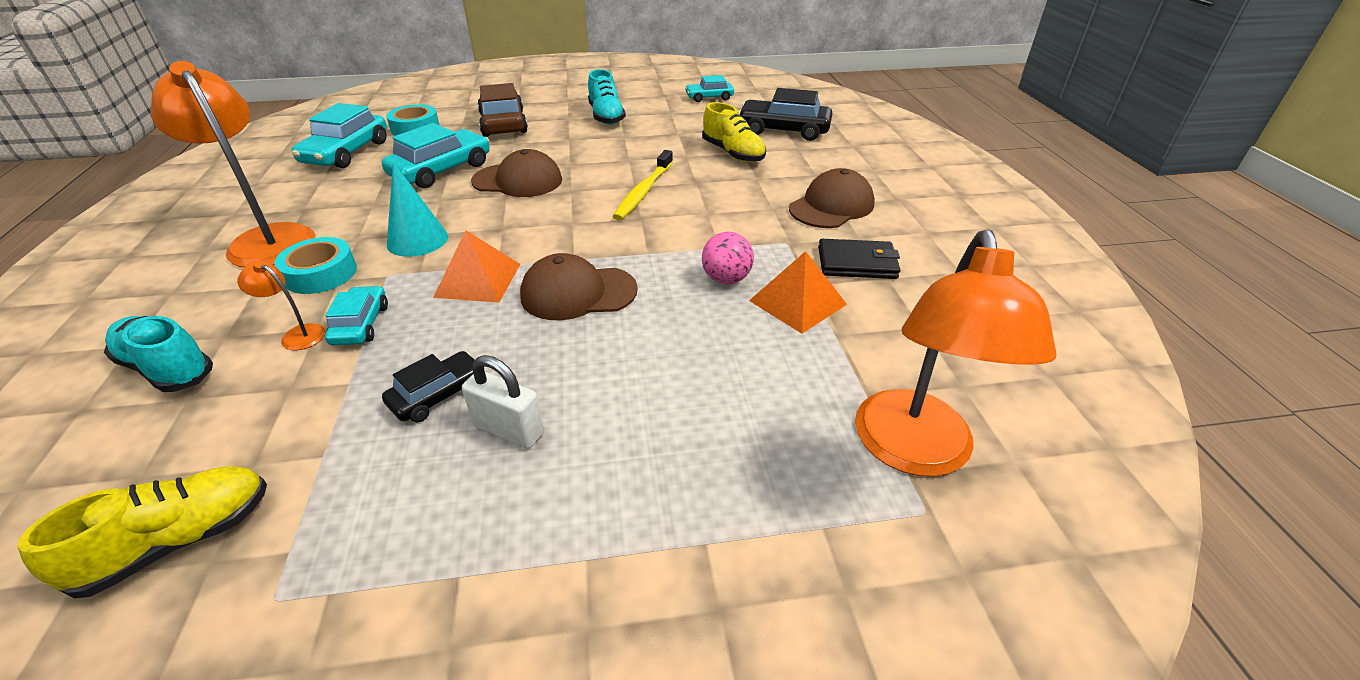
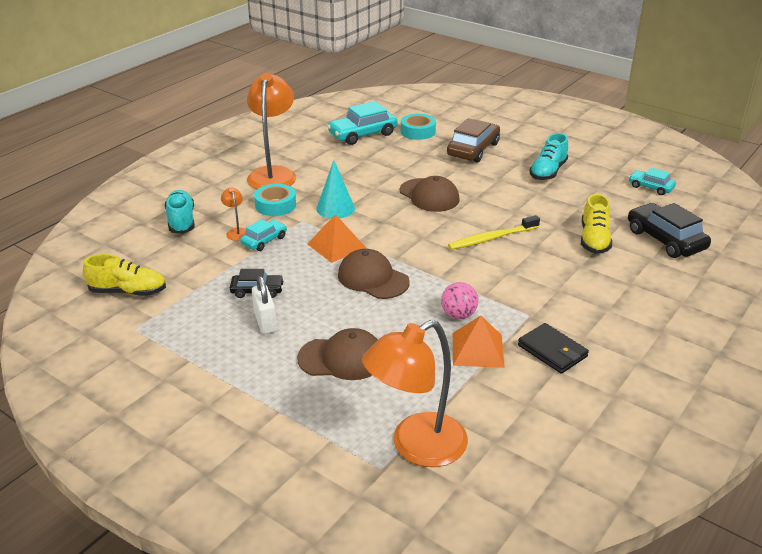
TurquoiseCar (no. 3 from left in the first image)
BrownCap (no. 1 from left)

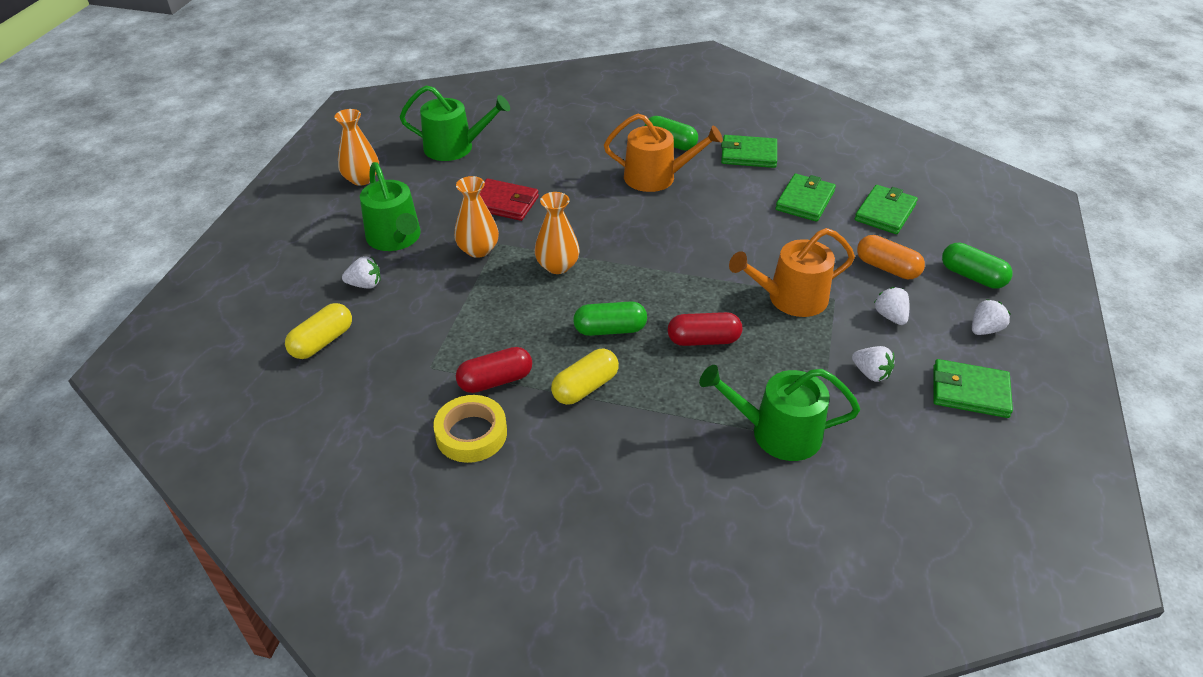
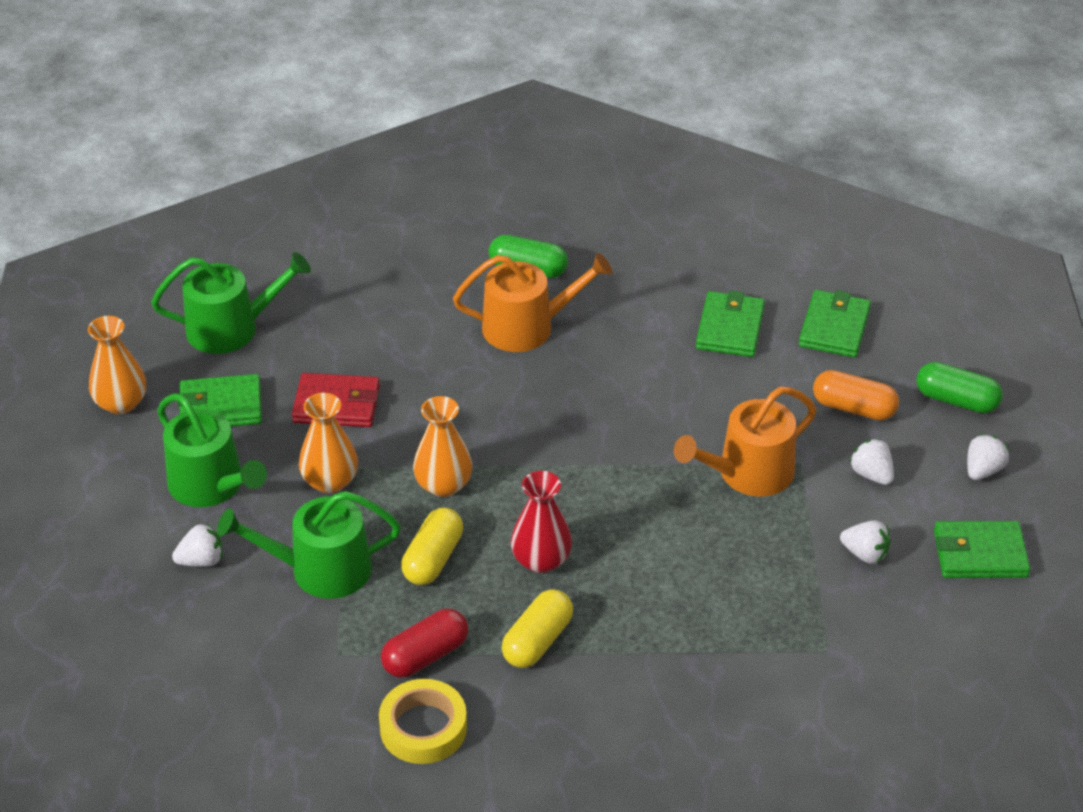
GreenWallet (no. 1 from left)
RedVase
YellowCapsule (no. 1 from left)
RedCapsule (no. 2 from left in the first image)
GreenWateringCan (no. 3 from left)

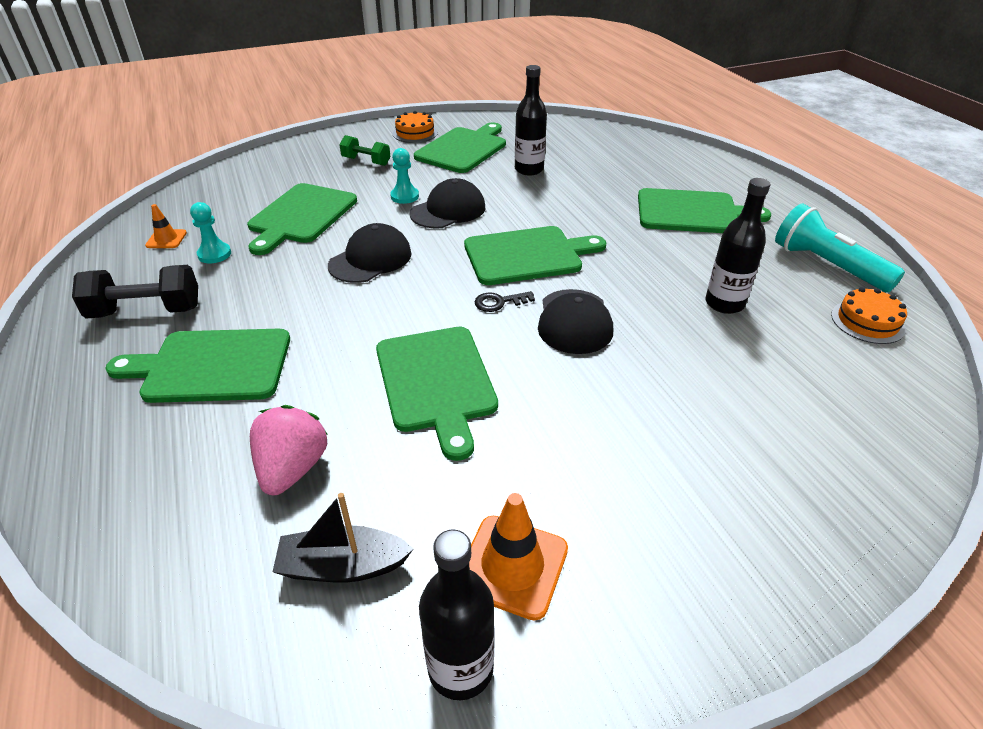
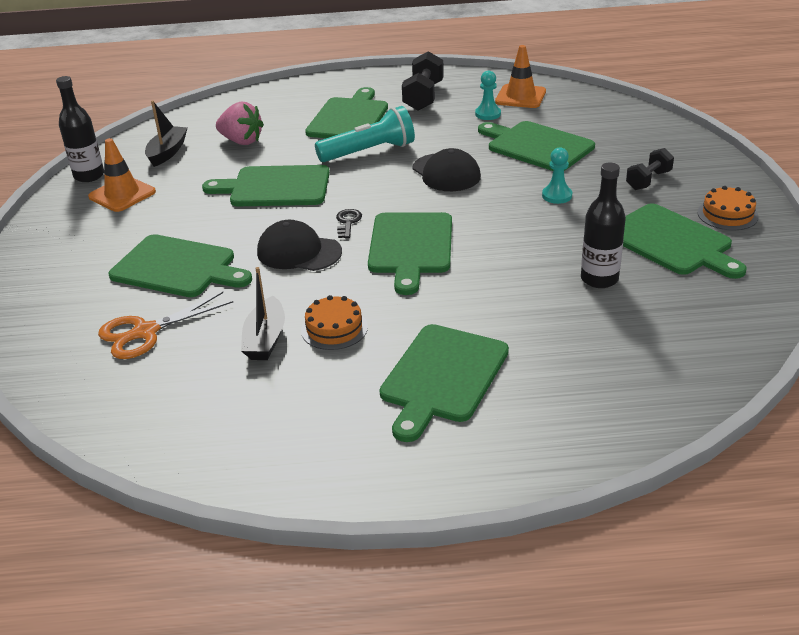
BlackDumbbell (no. 2 from left)
BlackCap (no. 2 from left in the first image)
BlackBoat (no. 2 from left)
TurquoiseFlashlight
OrangeTrafficCone (no. 2 from left)
OrangeCake (no. 1 from left)
GreenCuttingBoard (no. 1 from left)
OrangeScissors

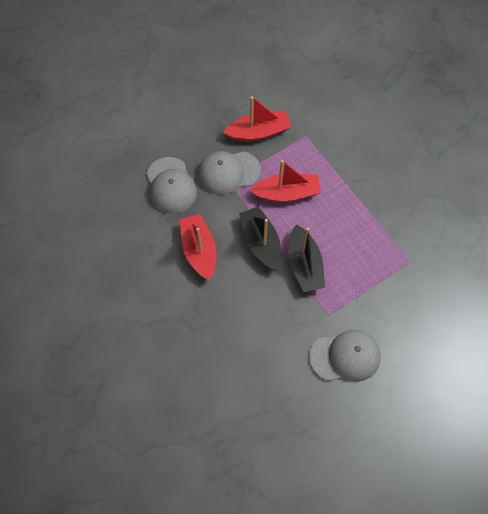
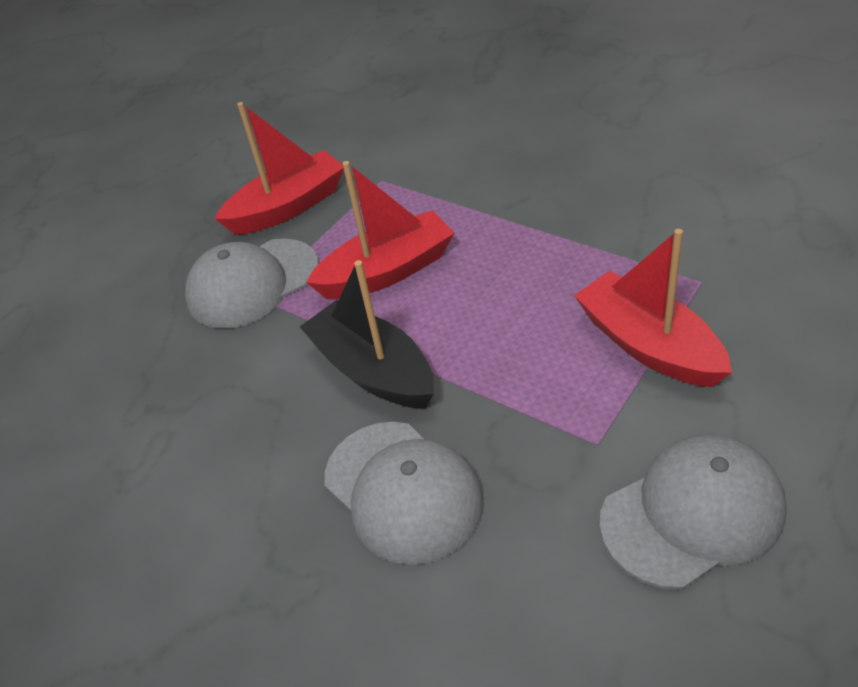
GreyCap (no. 2 from left)
RedBoat (no. 3 from left)
BlackBoat (no. 2 from left in the first image)

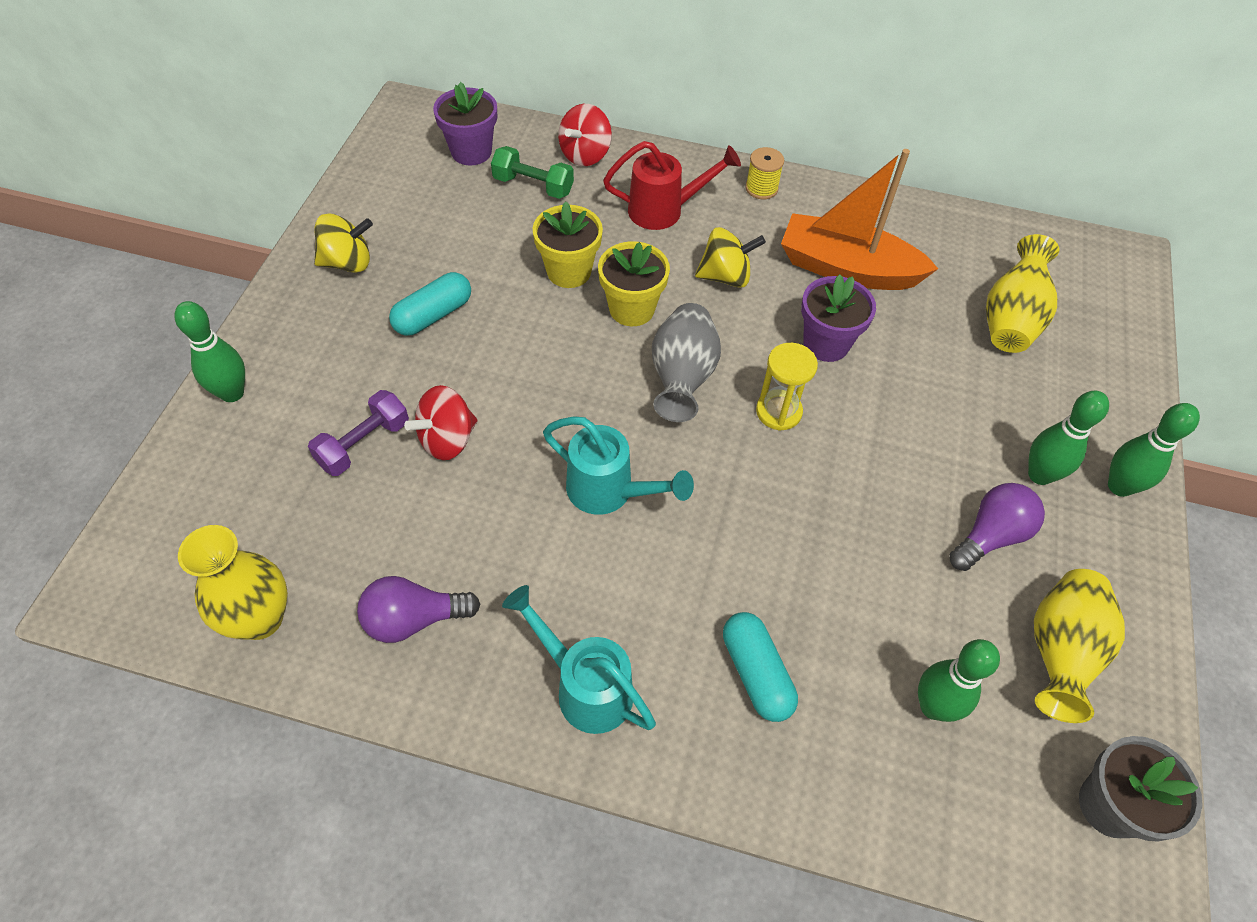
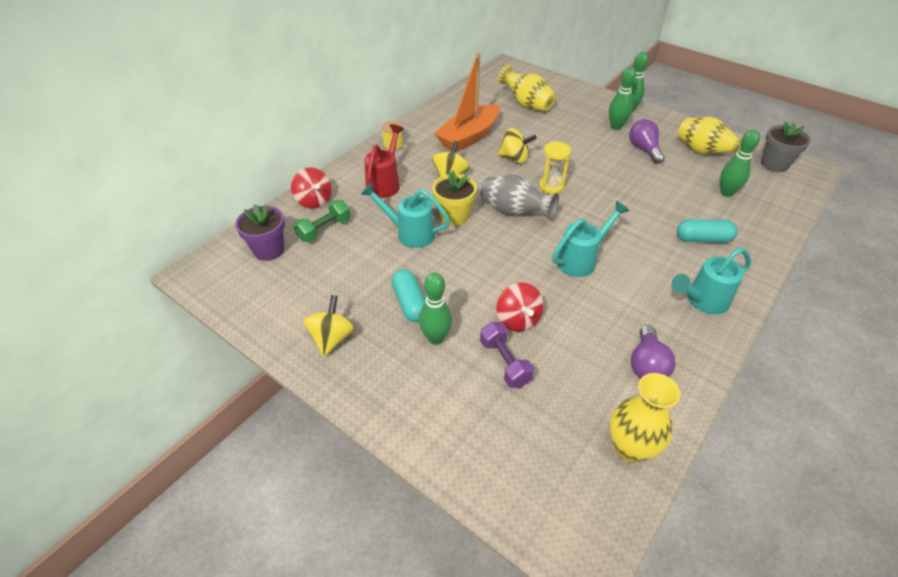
TurquoiseWateringCan (no. 1 from left)
YellowSpinningTop (no. 3 from left)
GreenBowlingPin (no. 1 from left)

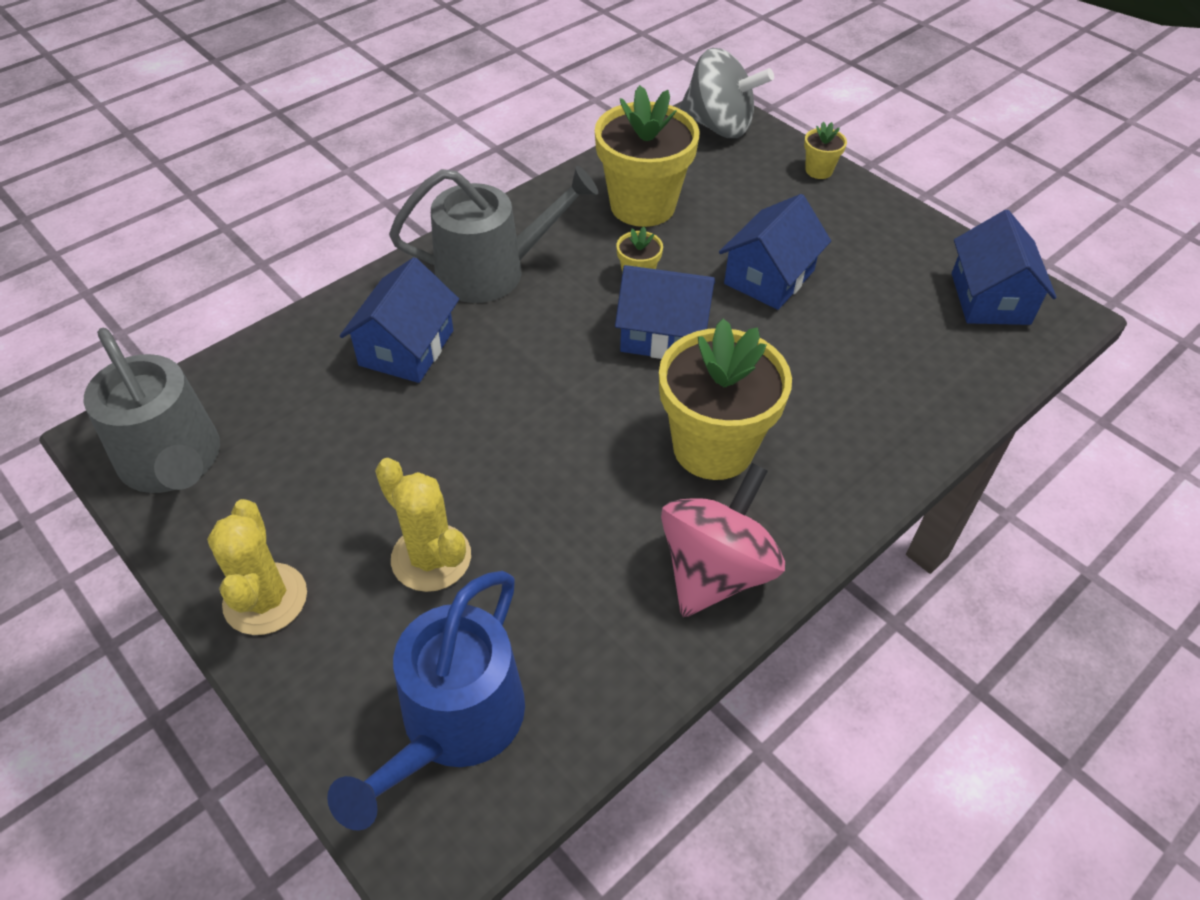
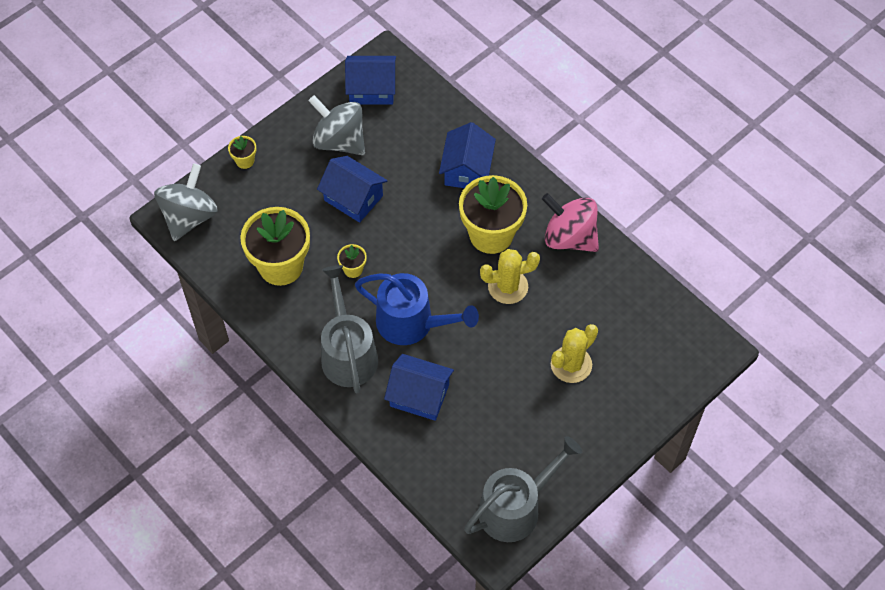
BlueHouse (no. 4 from left)
YellowCactus (no. 1 from left)
BlueWateringCan
GreySpinningTop (no. 2 from left)

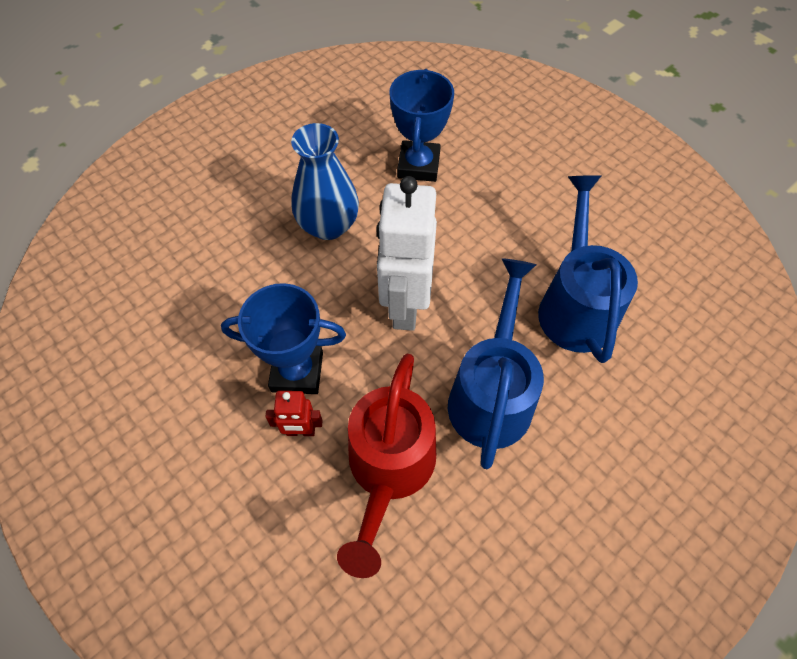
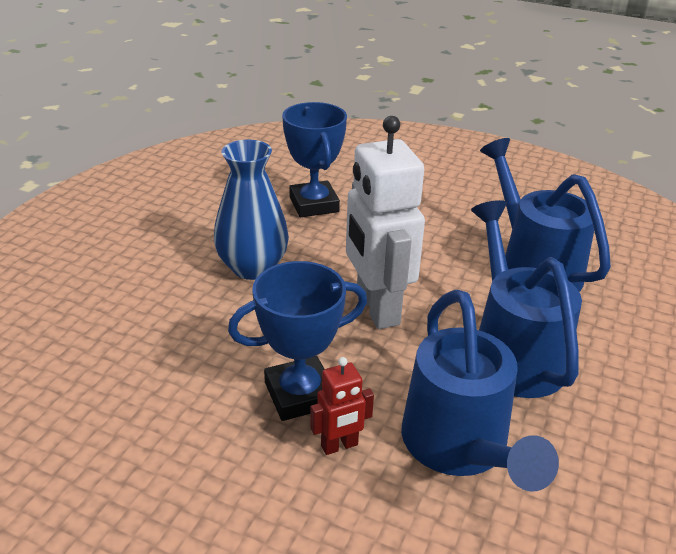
BlueWateringCan (no. 1 from left)

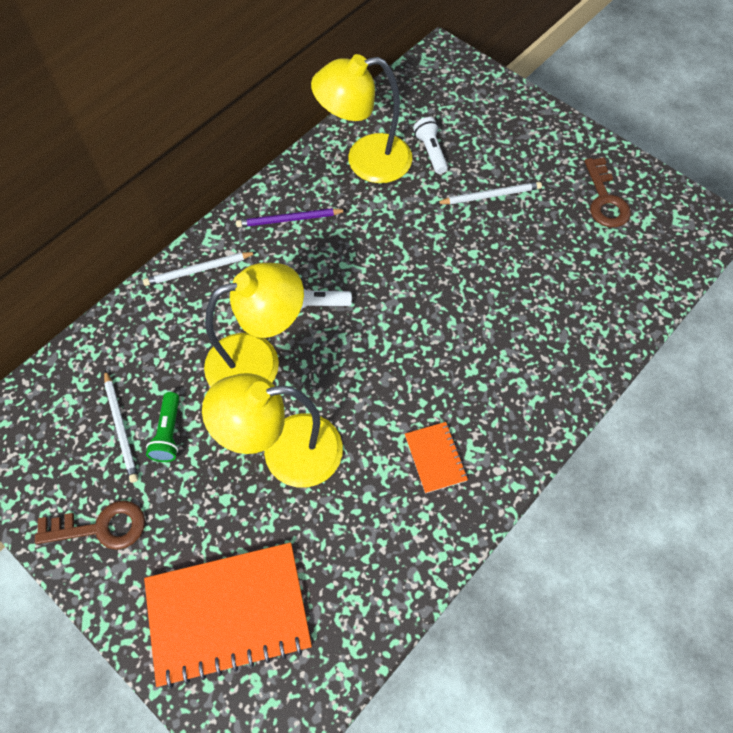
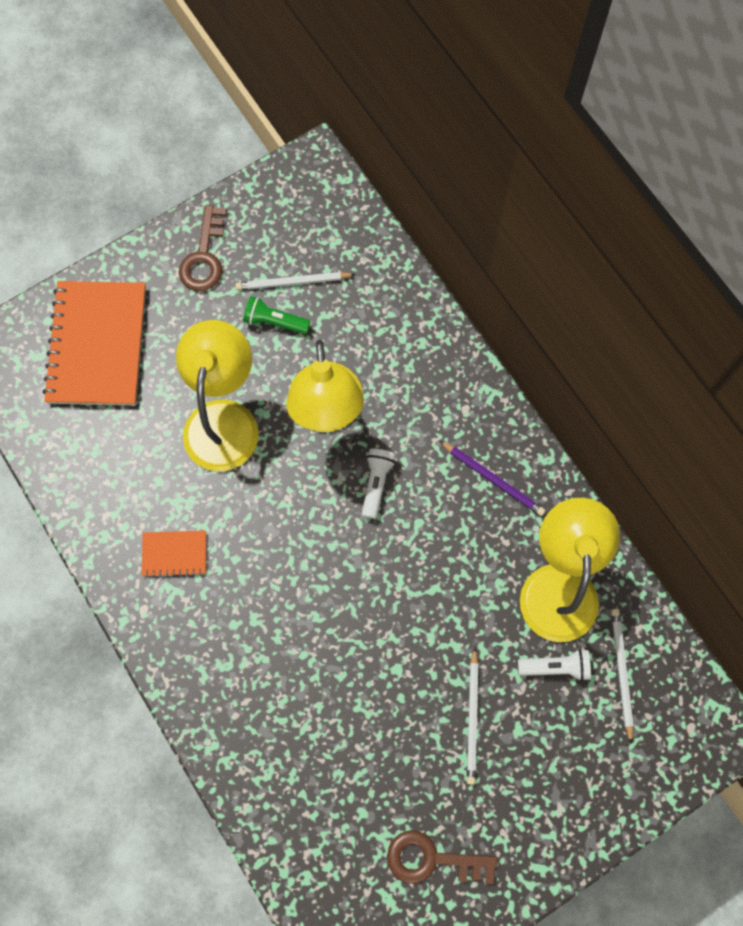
PurplePencil
WhitePencil (no. 3 from left)

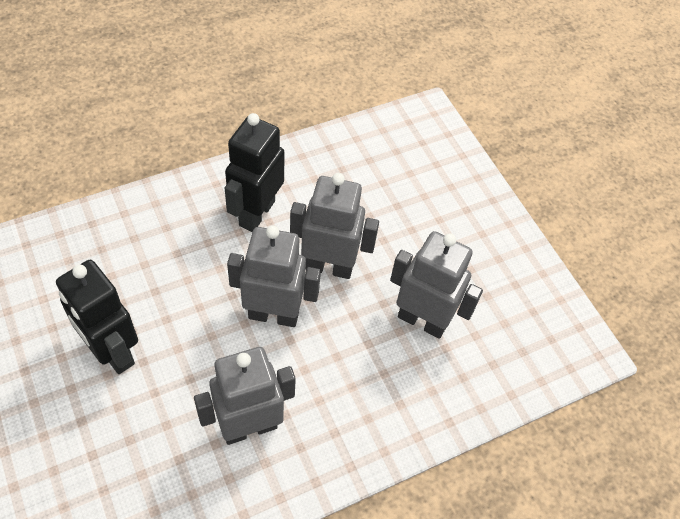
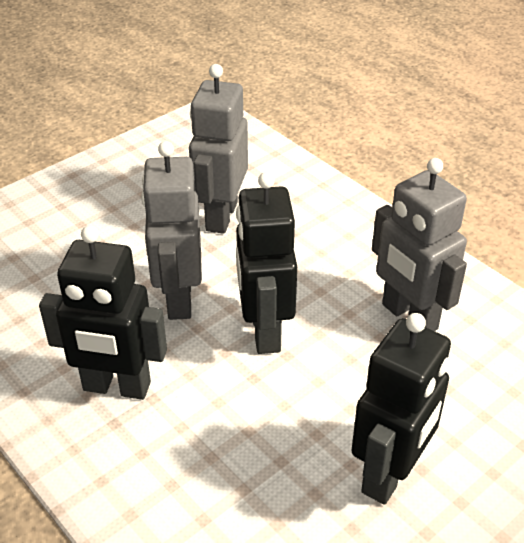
BlackRobot (no. 2 from left)

